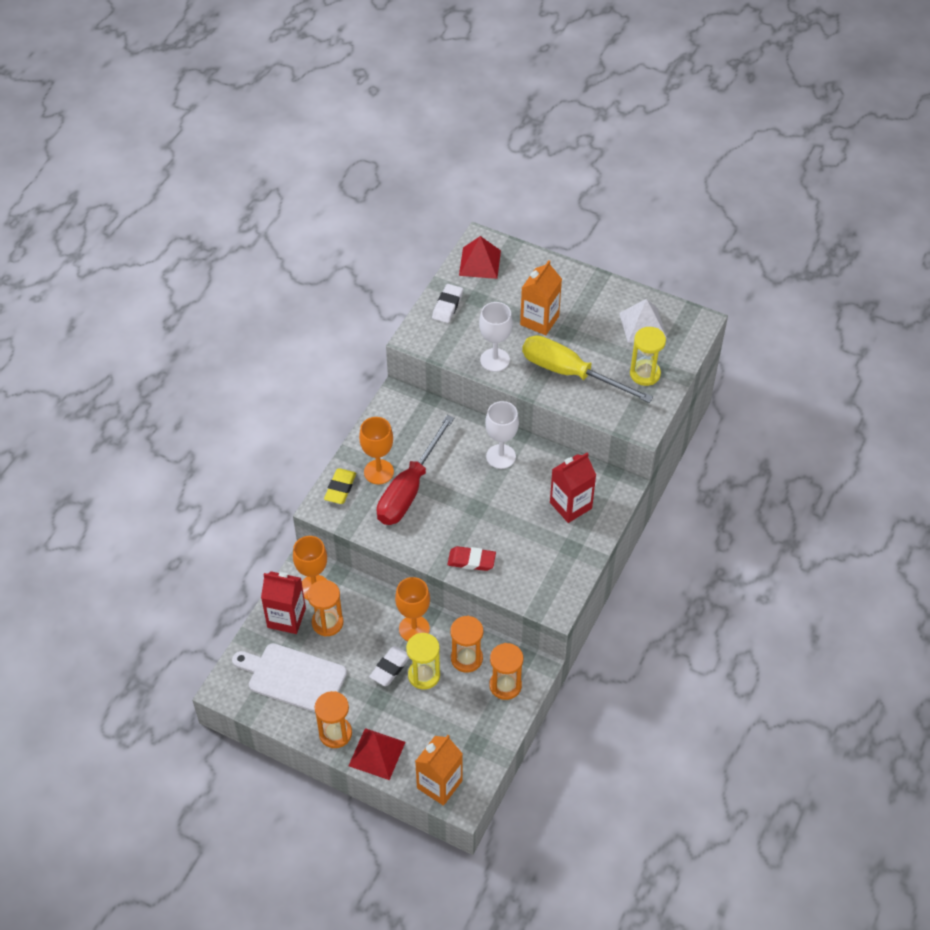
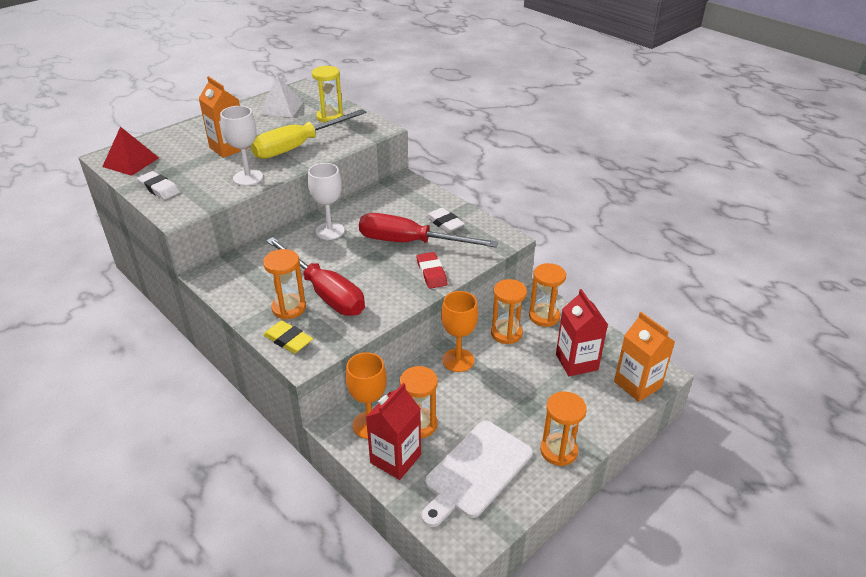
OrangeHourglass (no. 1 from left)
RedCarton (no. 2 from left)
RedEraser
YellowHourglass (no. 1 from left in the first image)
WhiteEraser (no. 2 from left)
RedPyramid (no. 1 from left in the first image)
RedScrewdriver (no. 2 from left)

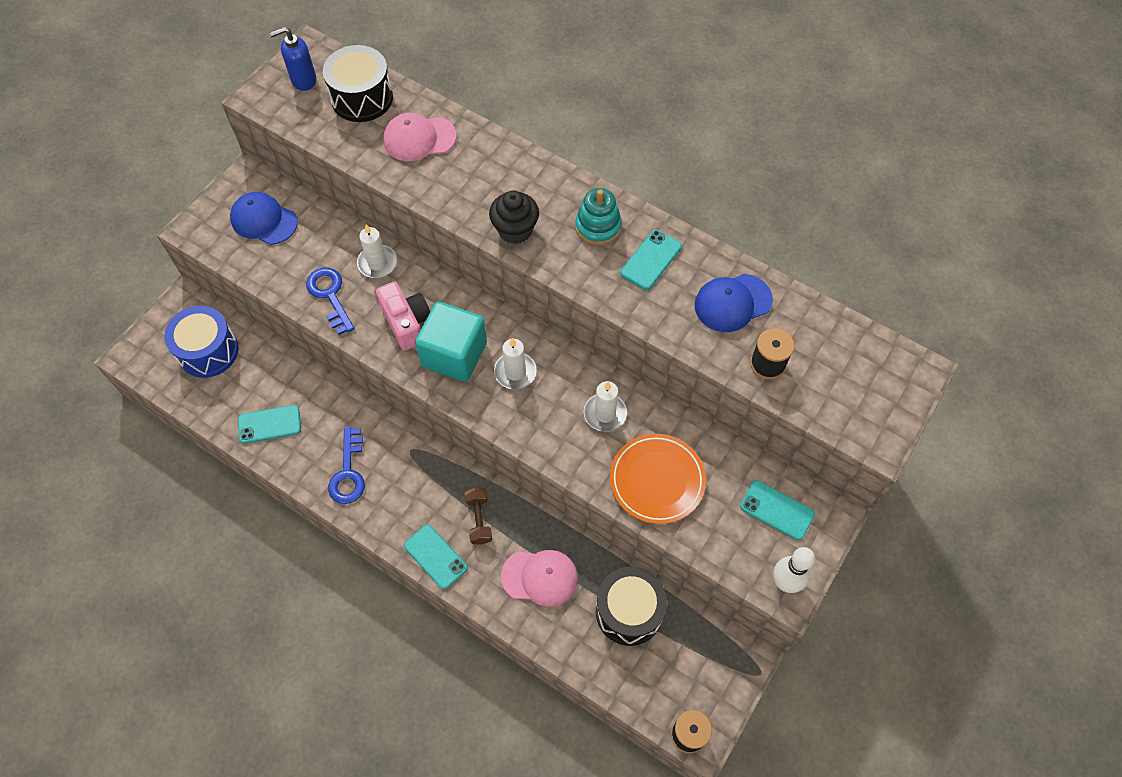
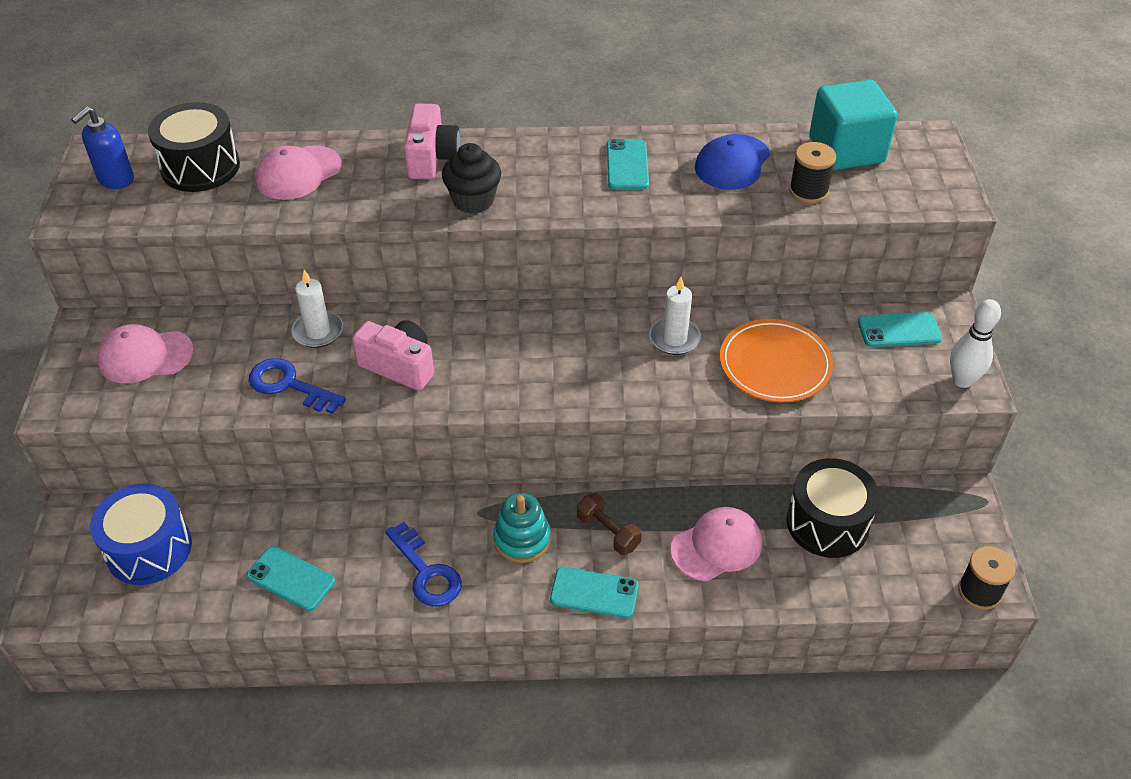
TurquoiseStackingToy
PinkCap (no. 1 from left)
TurquoiseCube
WhiteCandle (no. 2 from left in the first image)
TurquoisePhone (no. 1 from left)
PinkCamera (no. 2 from left)

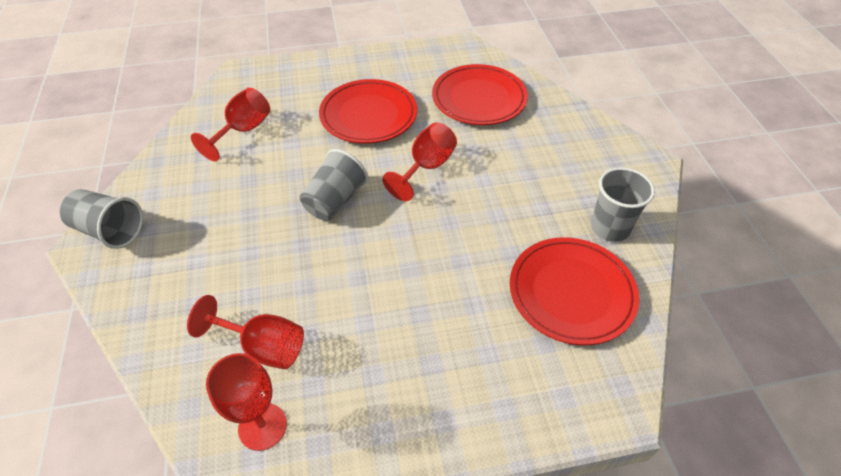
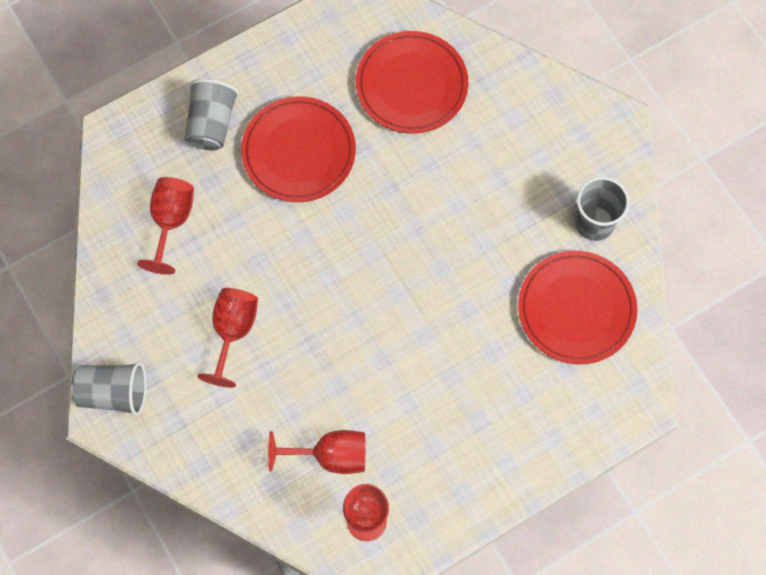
RedGoblet (no. 2 from left)
GreyCup (no. 2 from left)

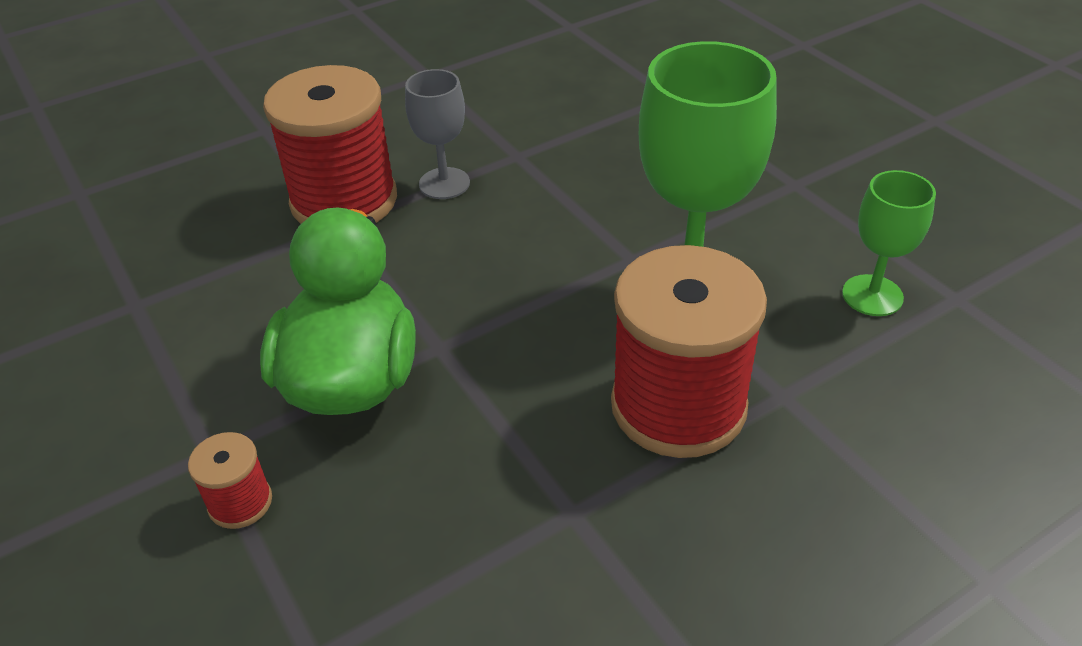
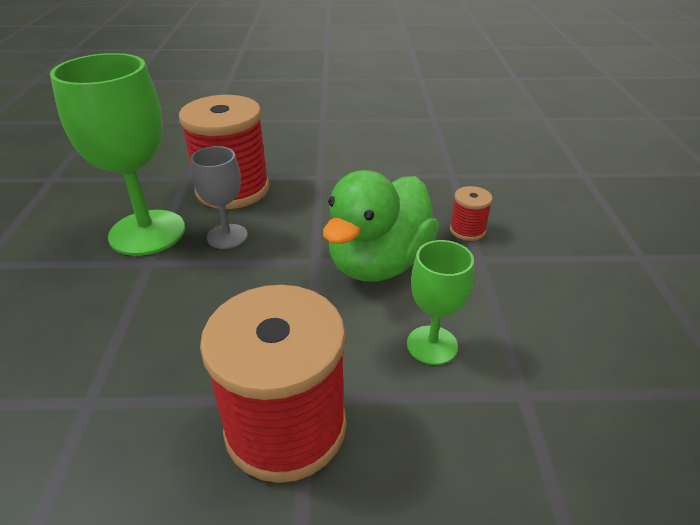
GreyGoblet
GreenGoblet (no. 2 from left)

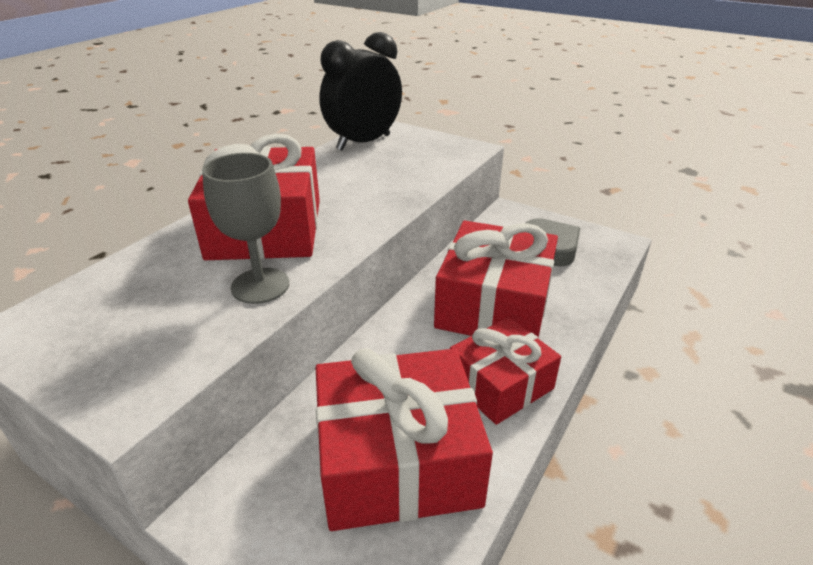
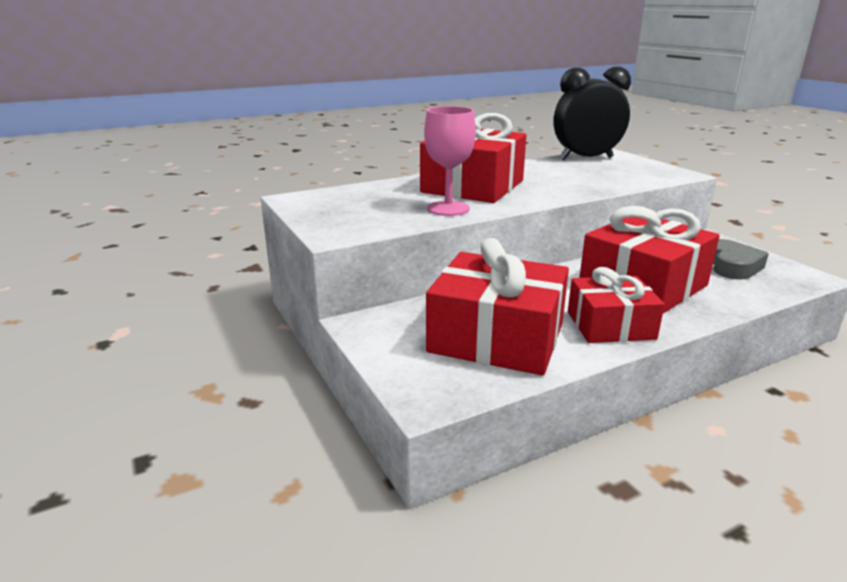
PinkGoblet

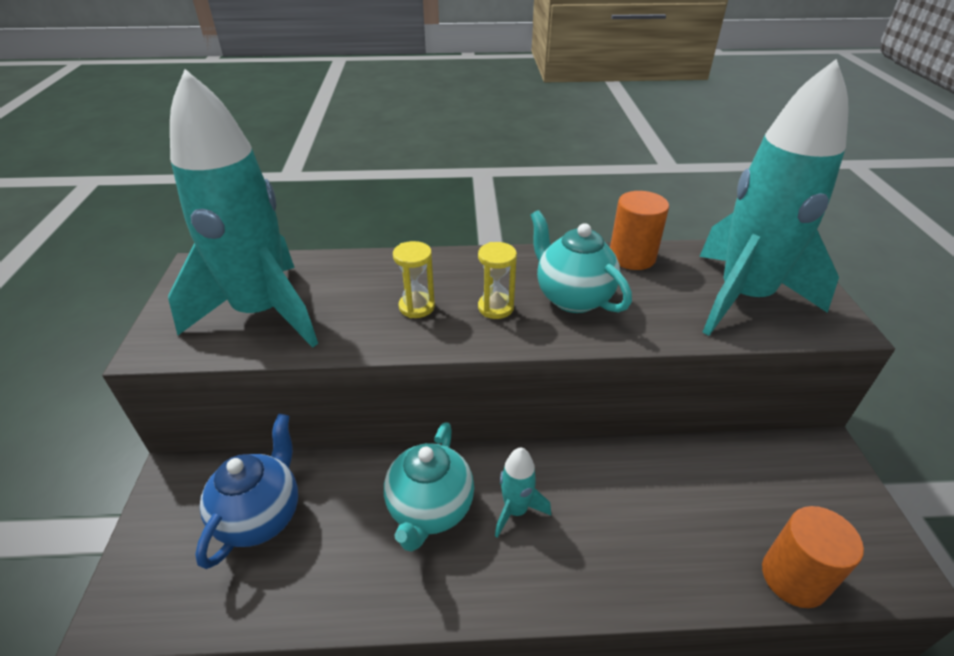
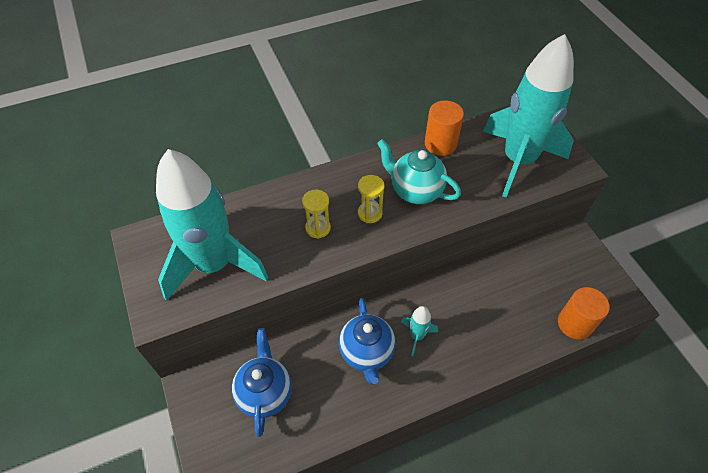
BlueTeapot (no. 2 from left)

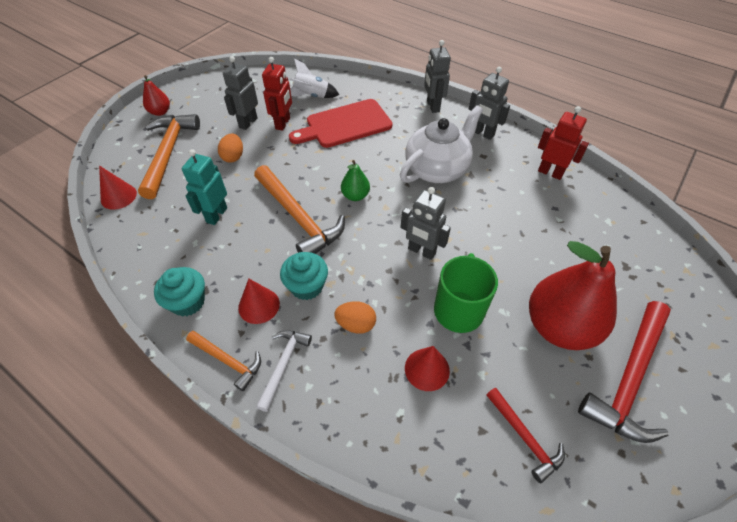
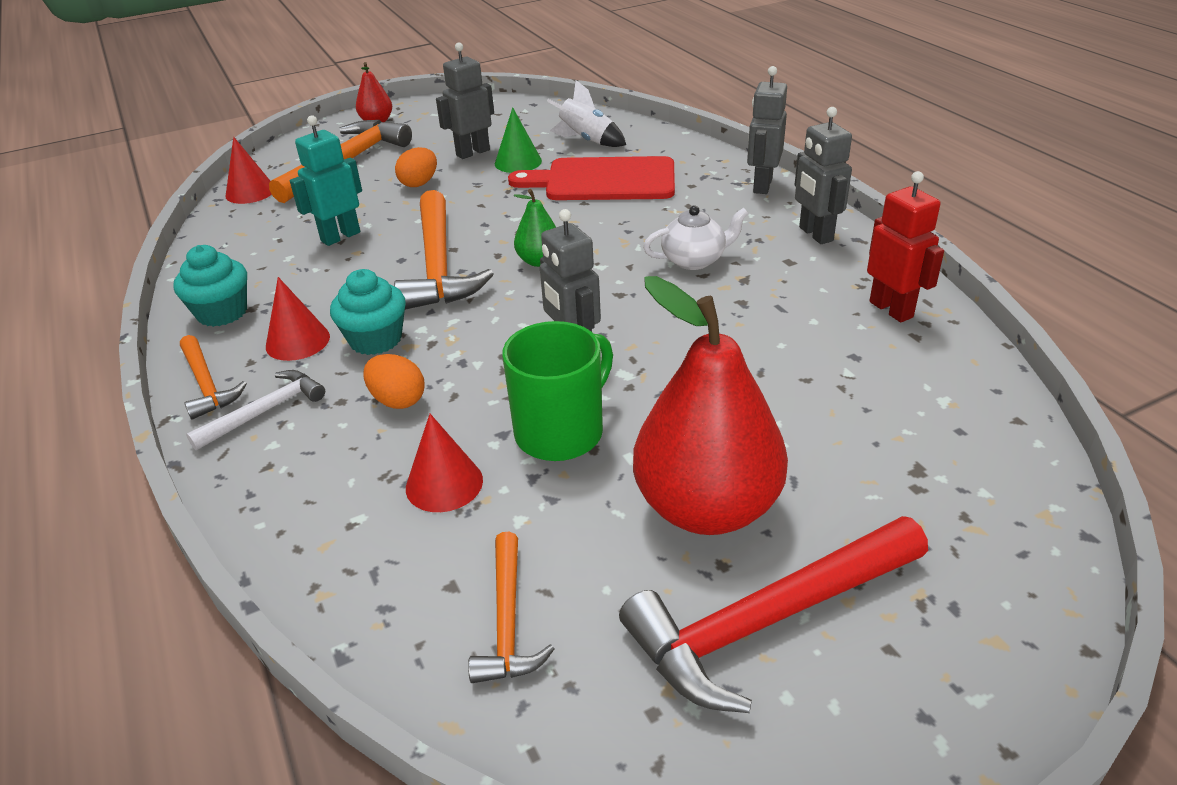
GreenCone
WhiteTeapot
OrangeHammer (no. 4 from left)

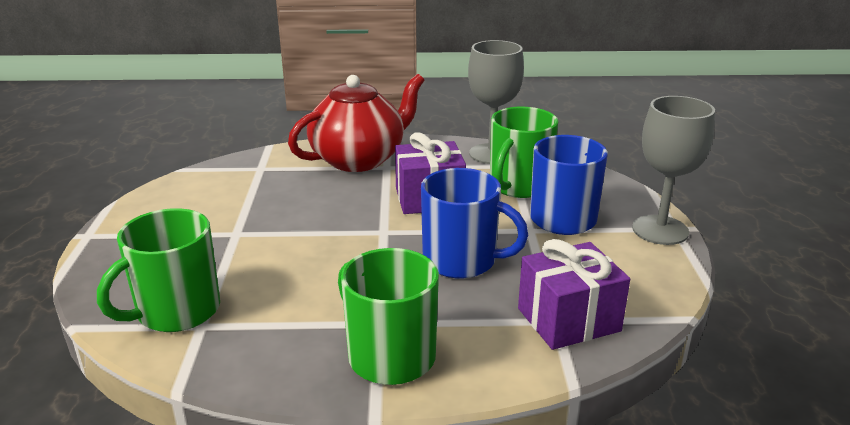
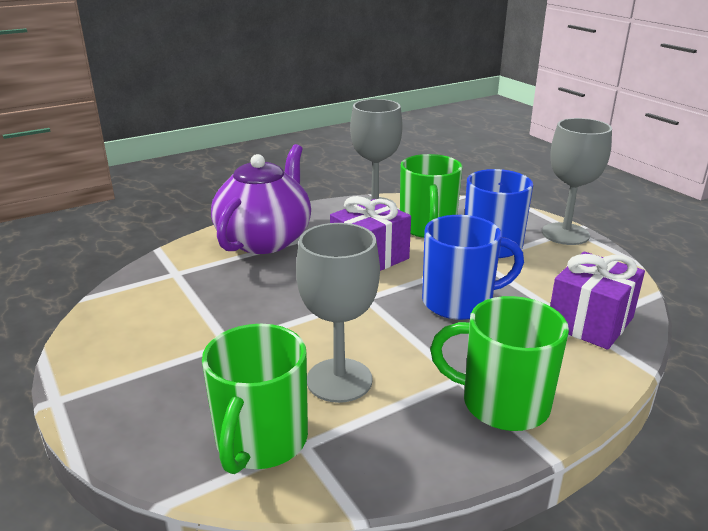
PurpleTeapot
GreyGoblet (no. 1 from left)

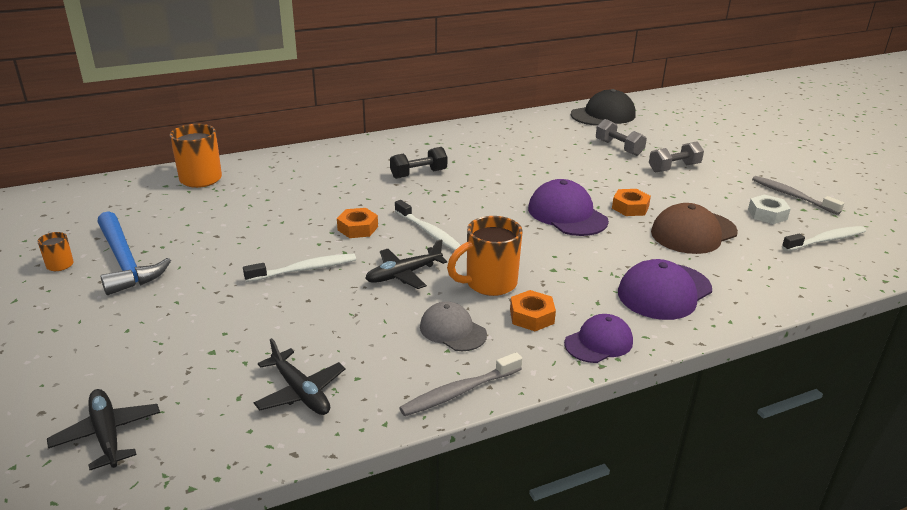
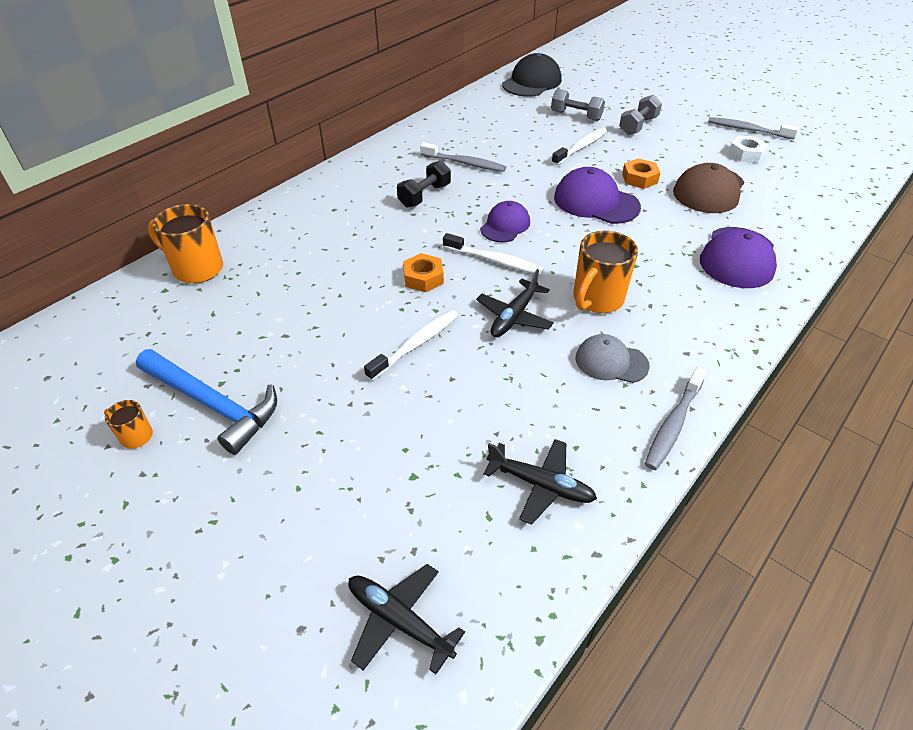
WhiteToothbrush (no. 3 from left)
OrangeNut (no. 2 from left in the first image)
PurpleCap (no. 1 from left)
GreyToothbrush (no. 1 from left)

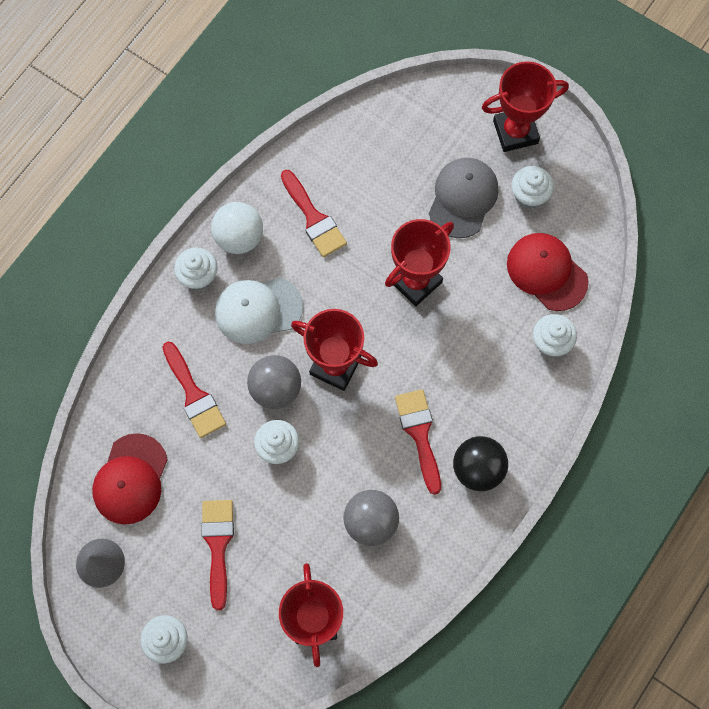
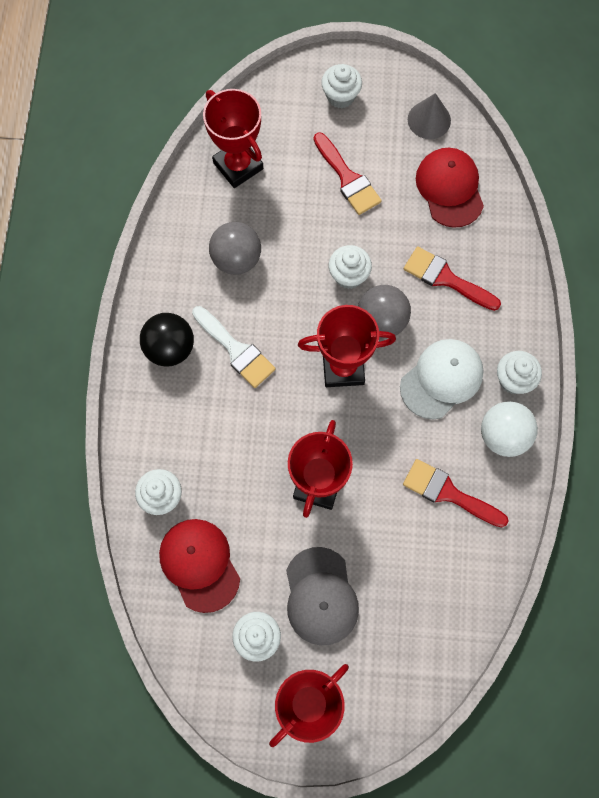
RedCap (no. 1 from left)
WhiteBrush

